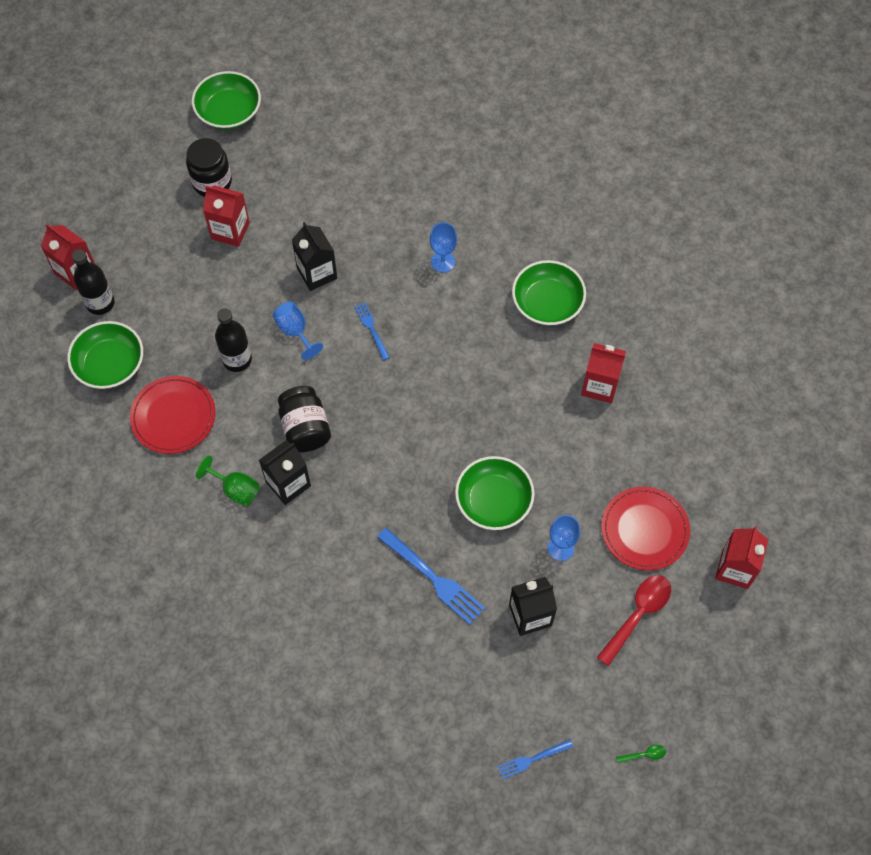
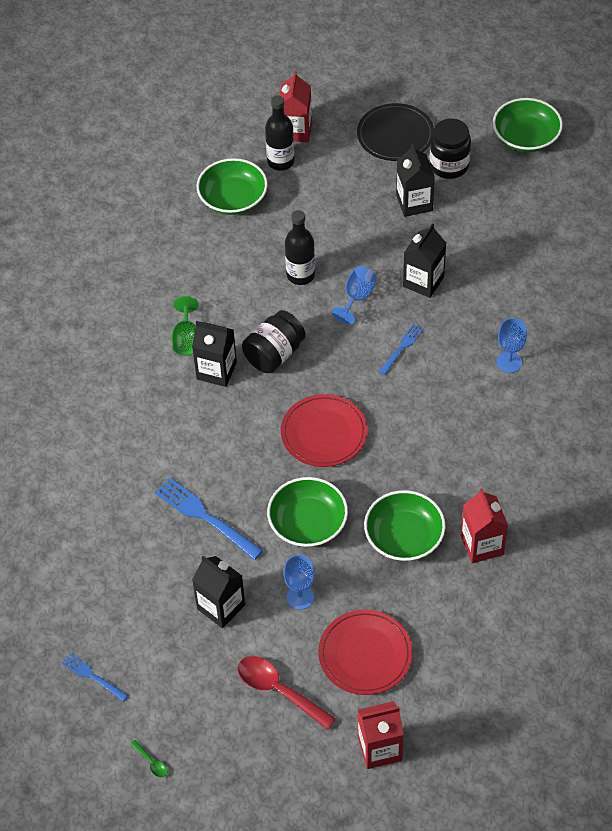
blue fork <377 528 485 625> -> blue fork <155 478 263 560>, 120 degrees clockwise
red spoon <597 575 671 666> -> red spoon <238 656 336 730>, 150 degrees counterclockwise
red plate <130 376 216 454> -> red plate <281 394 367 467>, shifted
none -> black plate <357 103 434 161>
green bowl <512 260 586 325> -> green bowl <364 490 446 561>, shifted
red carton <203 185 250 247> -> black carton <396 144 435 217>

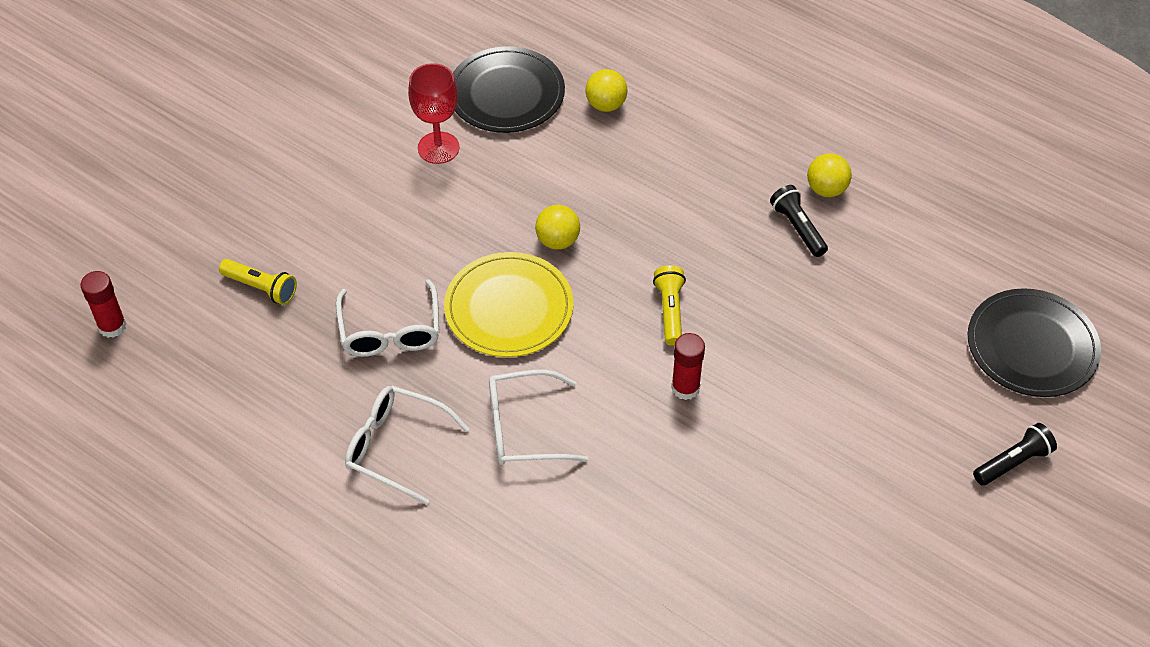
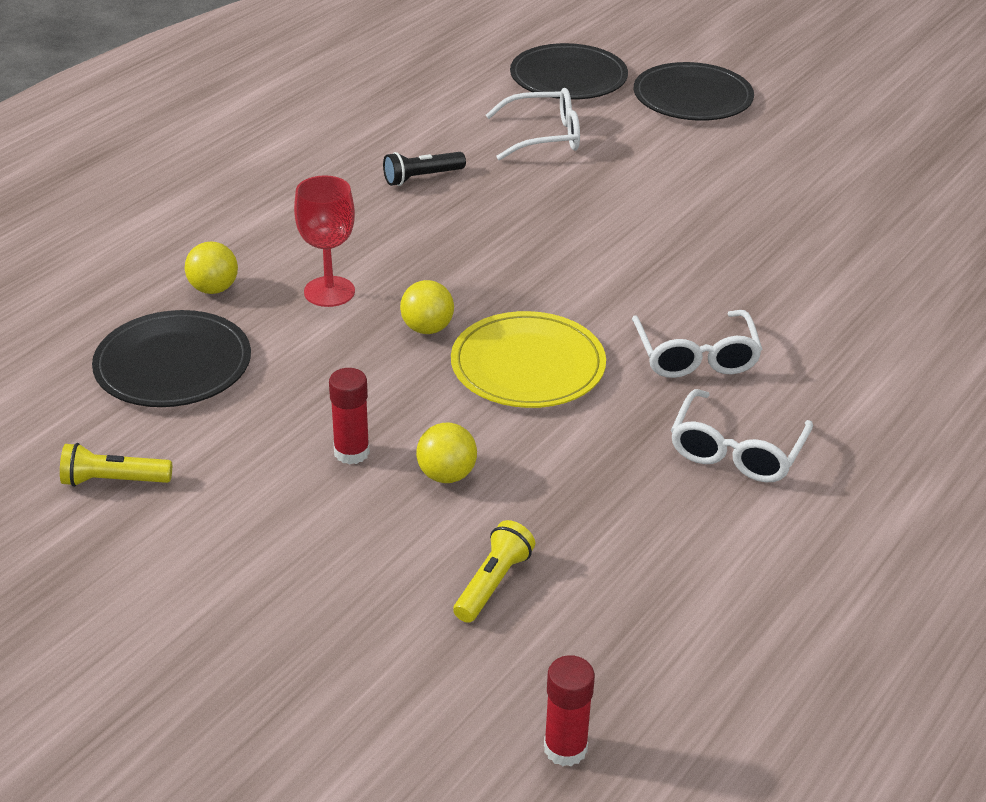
yellow flashlight <653 265 686 346> -> yellow flashlight <60 443 172 487>, shifted
red goblet <408 63 459 164> -> red goblet <294 175 355 307>, shifted
red glue stick <671 333 705 400> -> red glue stick <329 368 370 465>, shifted
yellow ball <807 153 852 197> -> yellow ball <416 423 477 483>, shifted
white glasses <336 279 439 357> -> white glasses <486 88 580 161>, shifted
black flashlight <973 423 1057 486> -> black plate <634 62 754 121>

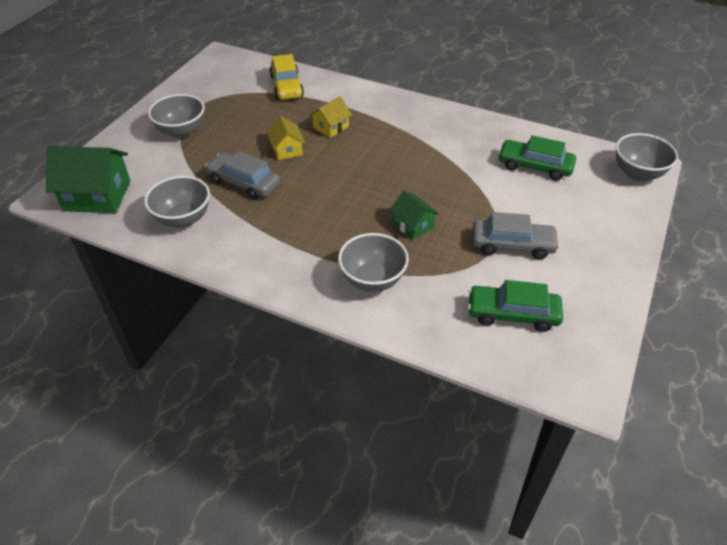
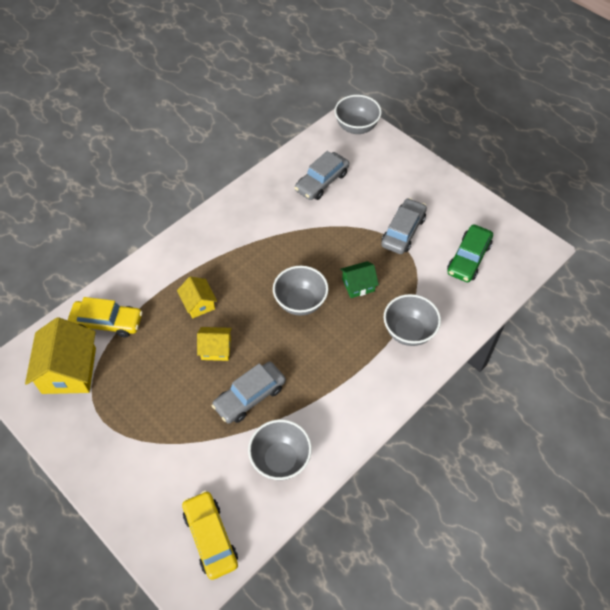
none -> yellow house <25 317 96 394>
green house <46 146 130 213> -> yellow car <182 491 238 580>
grey bowl <148 94 205 138> -> grey bowl <273 266 328 316>, shifted
green car <498 135 576 180> -> grey car <294 151 349 200>

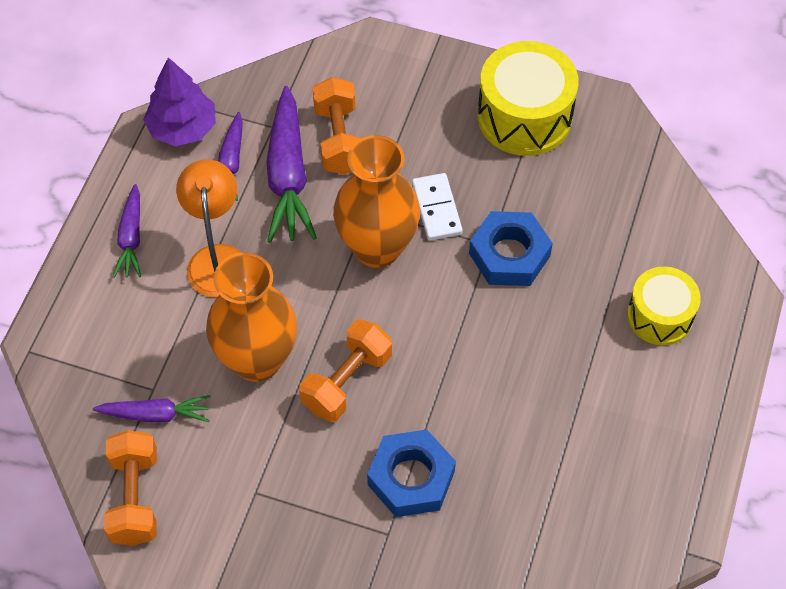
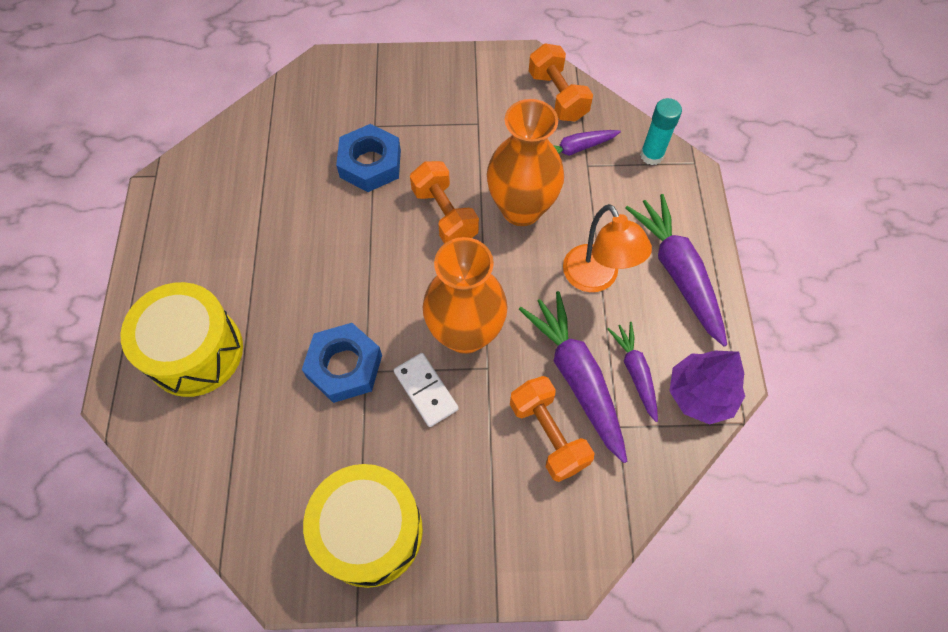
yellow drum <627 267 701 345> -> yellow drum <121 282 243 397>, x1.56
orange dumbbell <299 319 392 422> -> orange dumbbell <410 161 479 244>, 45 degrees counterclockwise
purple carrot <113 184 141 278> -> purple carrot <626 194 727 347>, x1.74
none -> turquoise glue stick <640 98 682 165>

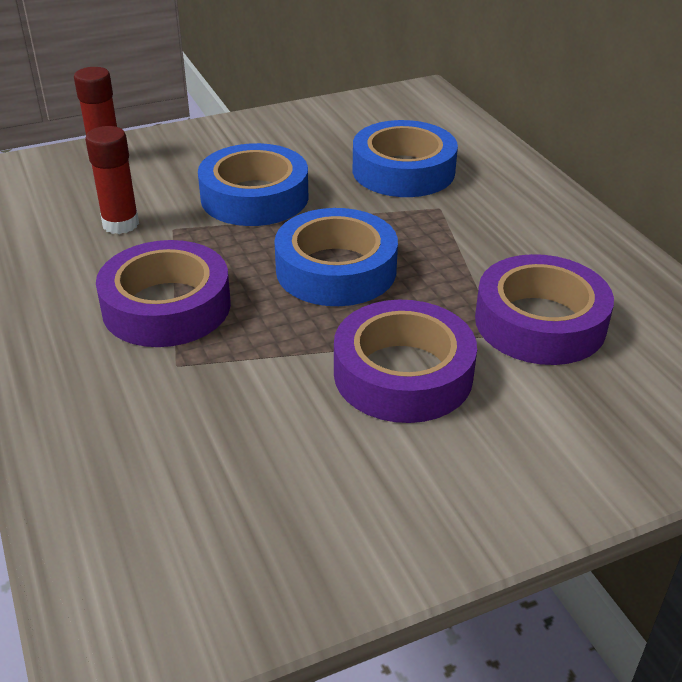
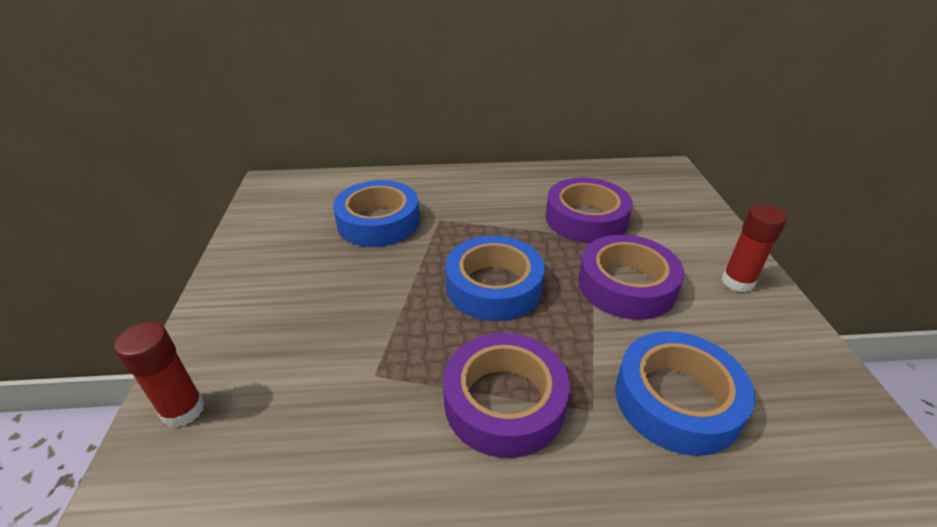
blue tape <198 143 308 226> -> blue tape <615 331 755 456>, shifted
red glue stick <85 126 139 234> -> red glue stick <721 204 787 292>, shifted

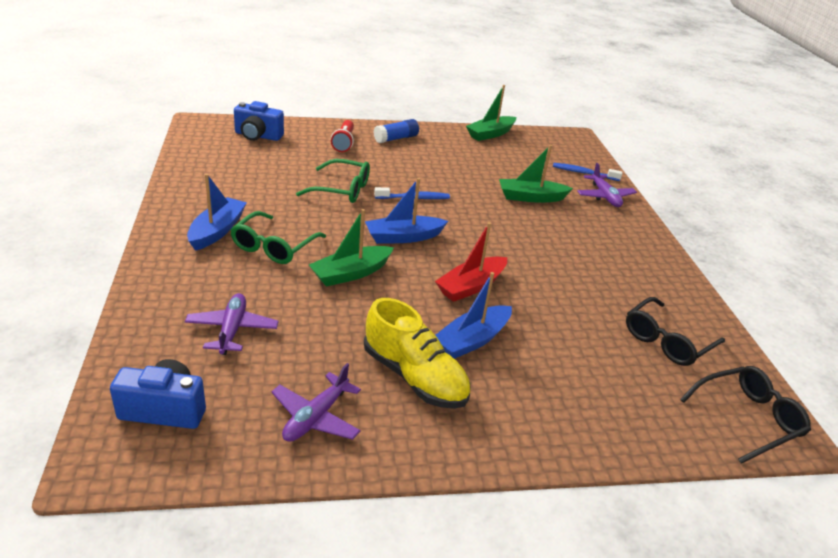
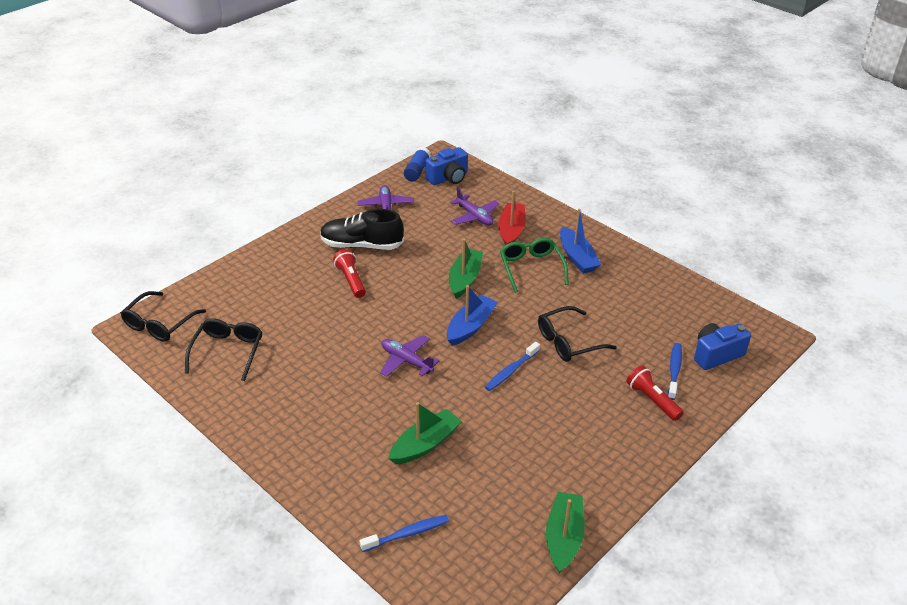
yellow shoe <364 298 470 409> -> black shoe <320 209 404 250>
blue boat <435 272 512 359> -> red flashlight <333 249 366 298>
purple plane <577 163 637 207> -> purple plane <380 335 440 377>, shifted
blue glue stick <373 119 419 143> -> blue glue stick <404 147 431 181>, shifted
red boat <435 222 507 302> -> red boat <498 191 526 245>, shifted
green glasses <296 159 370 203> -> black glasses <538 306 617 362>
none -> blue toothbrush <668 343 682 400>

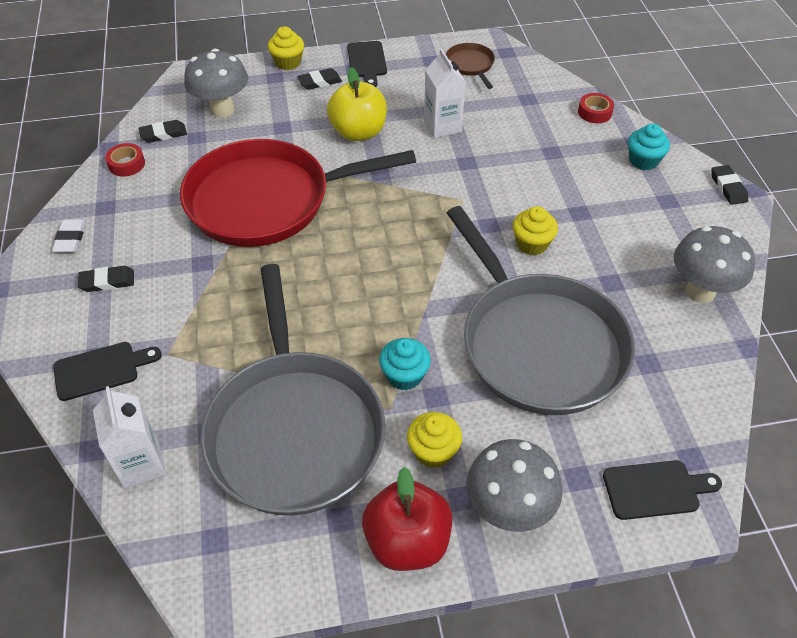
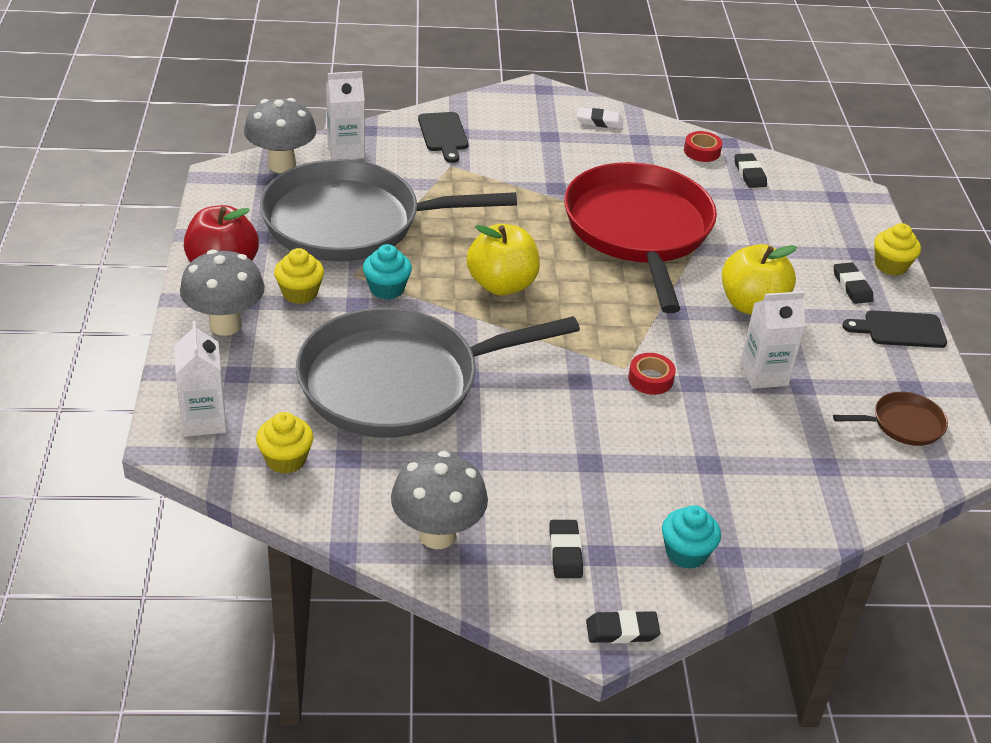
black cutting board <603 460 722 520> -> white carton <174 321 227 437>
grey mushroom <184 49 248 118> -> grey mushroom <244 98 316 173>, shifted
yellow cupcake <513 206 558 255> -> yellow cupcake <256 412 313 474>, shifted
none -> yellow apple <467 224 540 295>
black eraser <78 266 134 292> -> black eraser <549 520 583 578>, shifted
red tape <578 93 614 123> -> red tape <628 353 676 395>, shifted

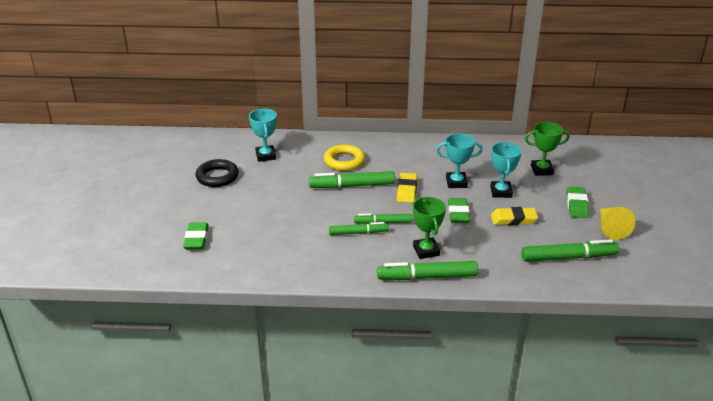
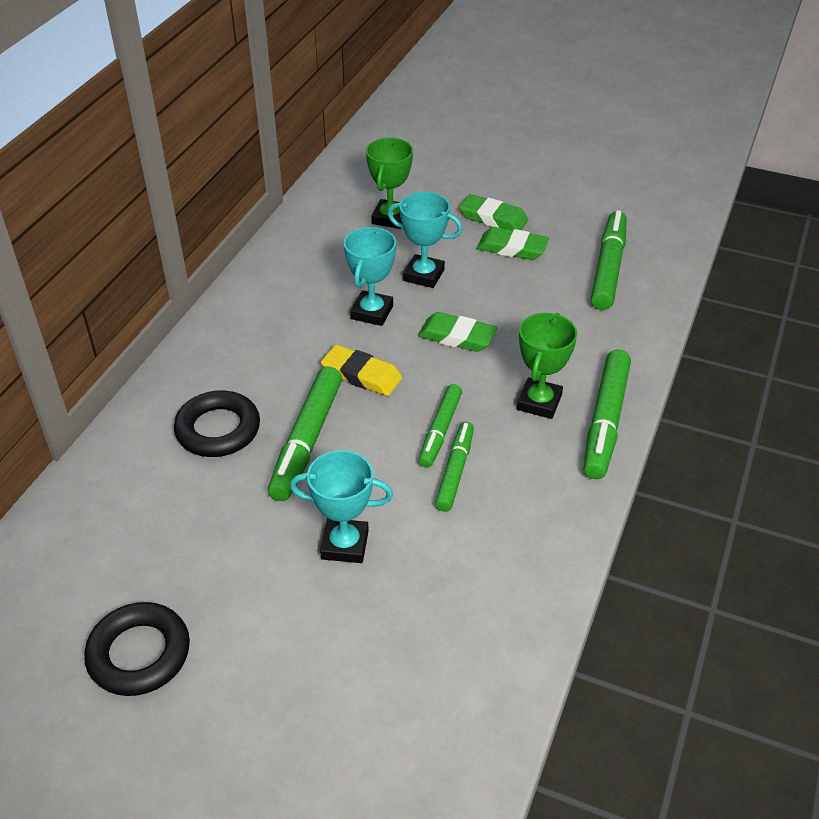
yellow ring <324 144 365 171> -> black ring <174 390 260 457>
turquoise trophy <249 109 277 162> -> turquoise trophy <290 450 393 563>, shifted
green eraser <183 222 209 249> -> green eraser <477 227 549 260>, shifted
green trophy <413 197 446 259> -> green trophy <517 313 577 419>, 75 degrees counterclockwise
yellow eraser <491 207 538 225> -> none
yellow cone <600 207 635 240> -> none

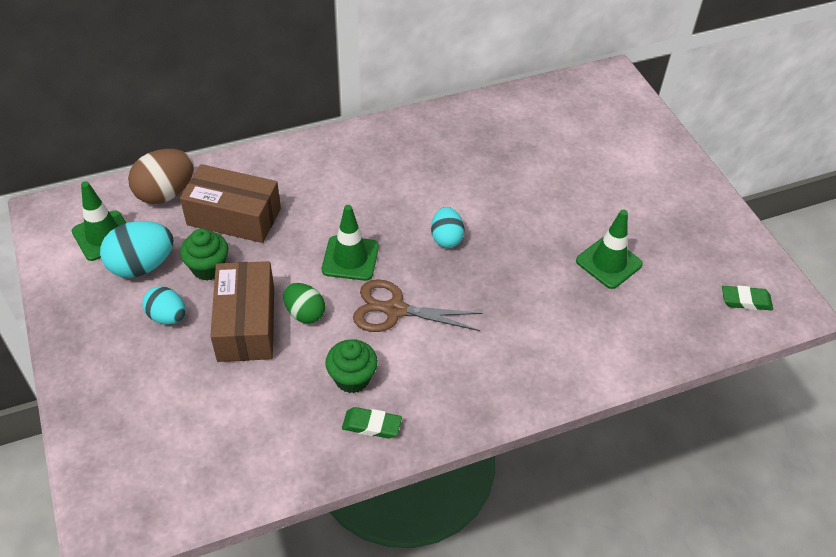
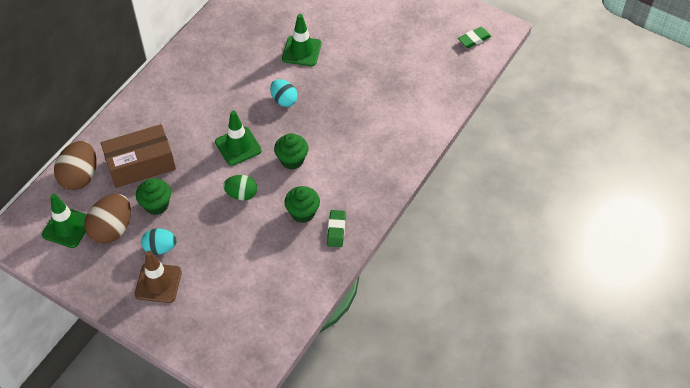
turquoise egg <100 221 174 278> -> brown egg <84 194 131 244>
none -> brown traffic cone <135 251 182 303>
brown scissors <353 279 483 332> -> green cupcake <274 133 308 170>
green traffic cone <576 210 643 289> -> green traffic cone <282 14 322 66>, shifted
green eraser <342 407 402 439> -> green eraser <327 210 346 247>, 60 degrees counterclockwise
brown box <210 261 274 362> -> none

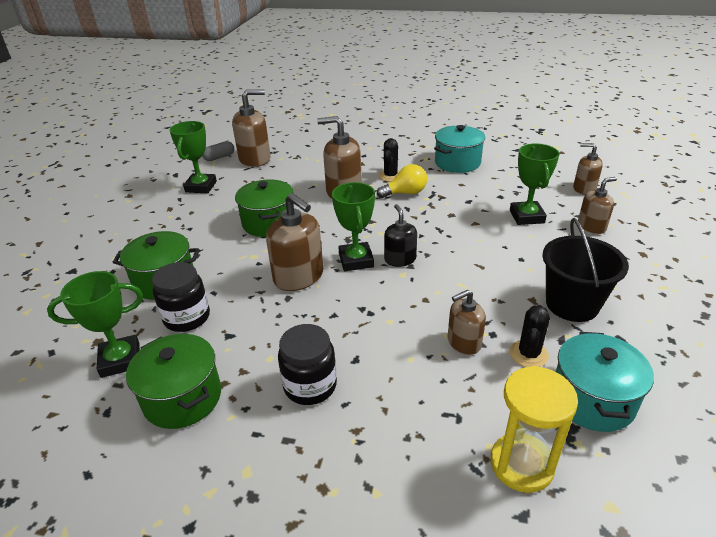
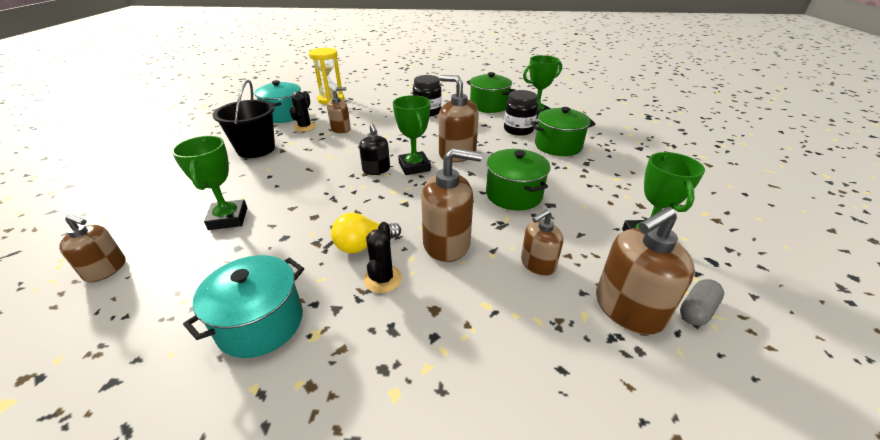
brown soap dispenser <578 177 617 234> -> brown soap dispenser <521 209 563 276>, shifted

